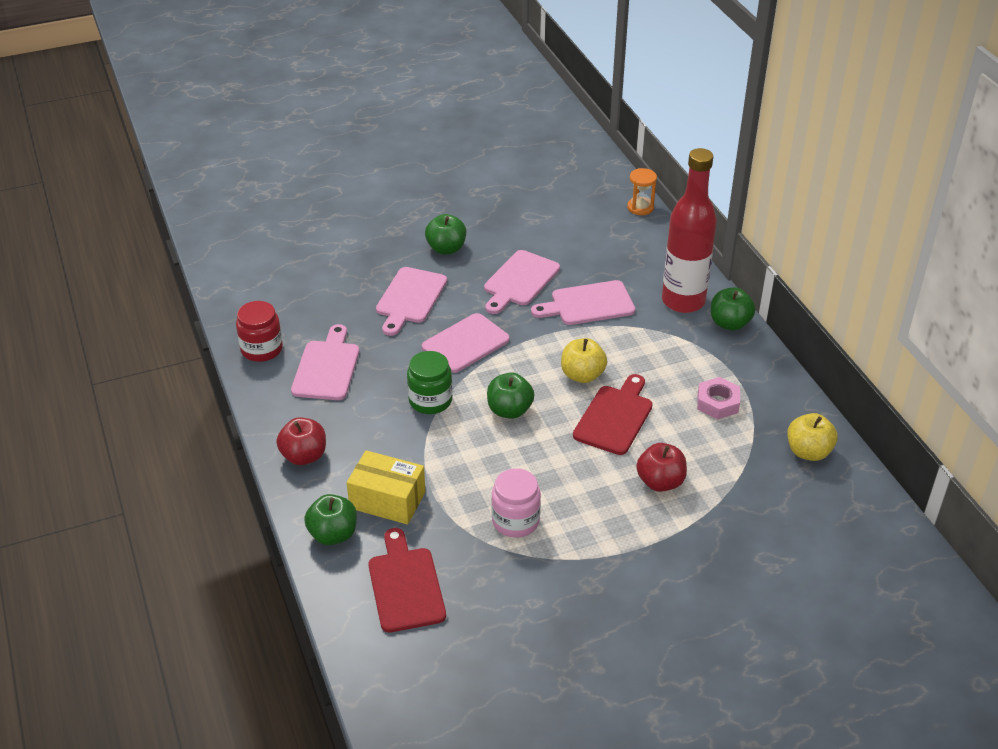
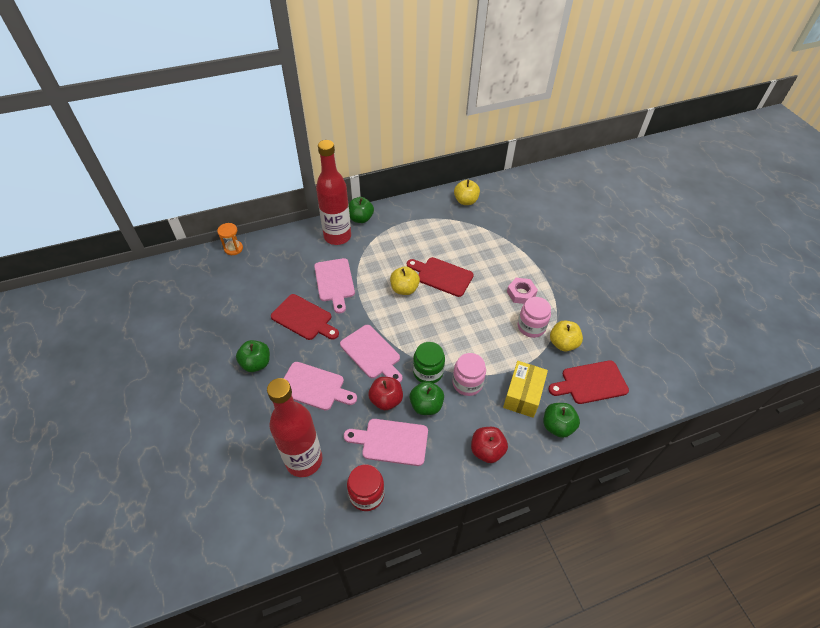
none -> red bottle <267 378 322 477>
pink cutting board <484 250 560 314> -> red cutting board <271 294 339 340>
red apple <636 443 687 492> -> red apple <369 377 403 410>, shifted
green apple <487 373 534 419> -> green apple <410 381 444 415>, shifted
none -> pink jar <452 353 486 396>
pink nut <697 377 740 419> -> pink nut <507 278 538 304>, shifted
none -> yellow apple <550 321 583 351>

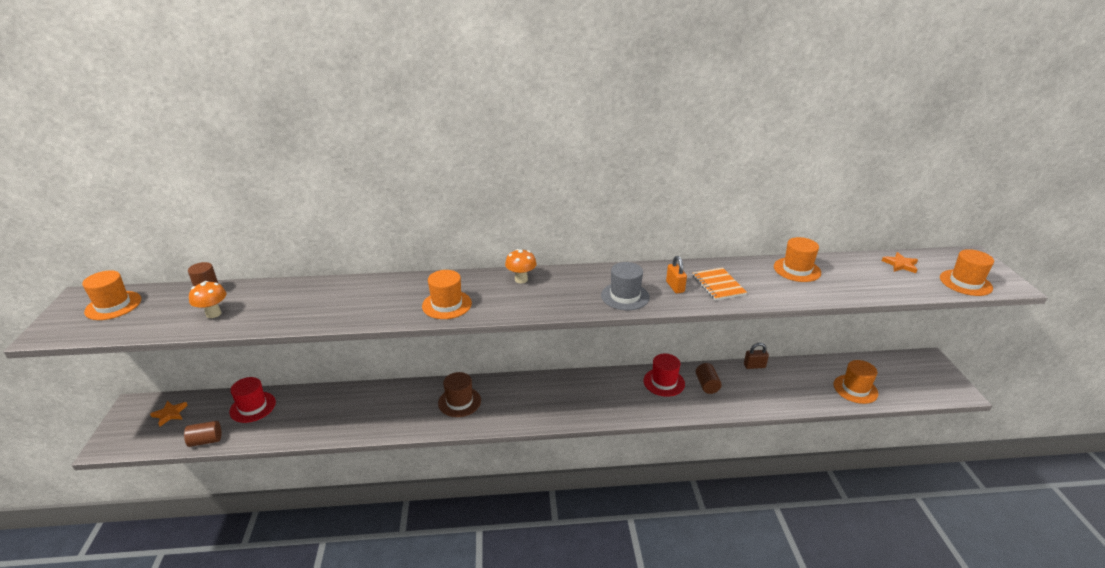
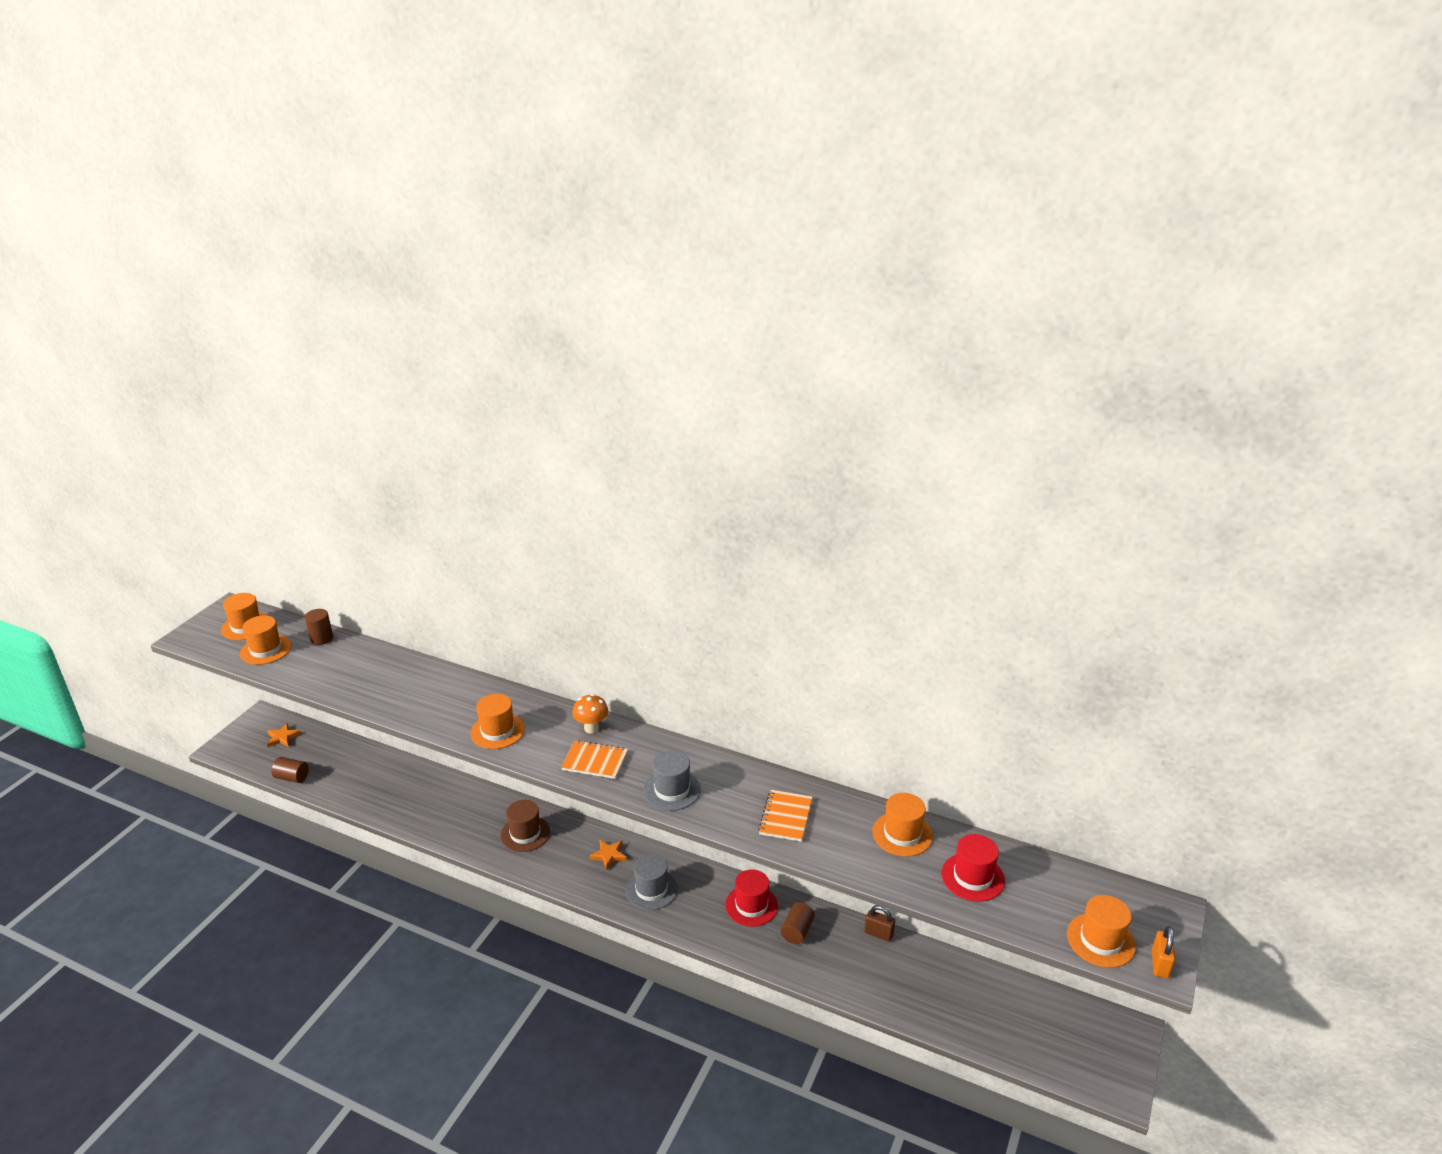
orange hat <833 360 878 404> -> orange hat <240 615 292 665>, shifted
none -> orange notebook <561 740 628 779>
orange star <882 252 918 273> -> orange star <589 840 627 871>, shifted
none -> grey hat <626 854 677 910>
red hat <229 377 276 423> -> red hat <941 834 1005 902>, shifted
orange padlock <666 256 687 294> -> orange padlock <1152 926 1175 978>, shifted
orange mushroom <189 281 226 318> -> none

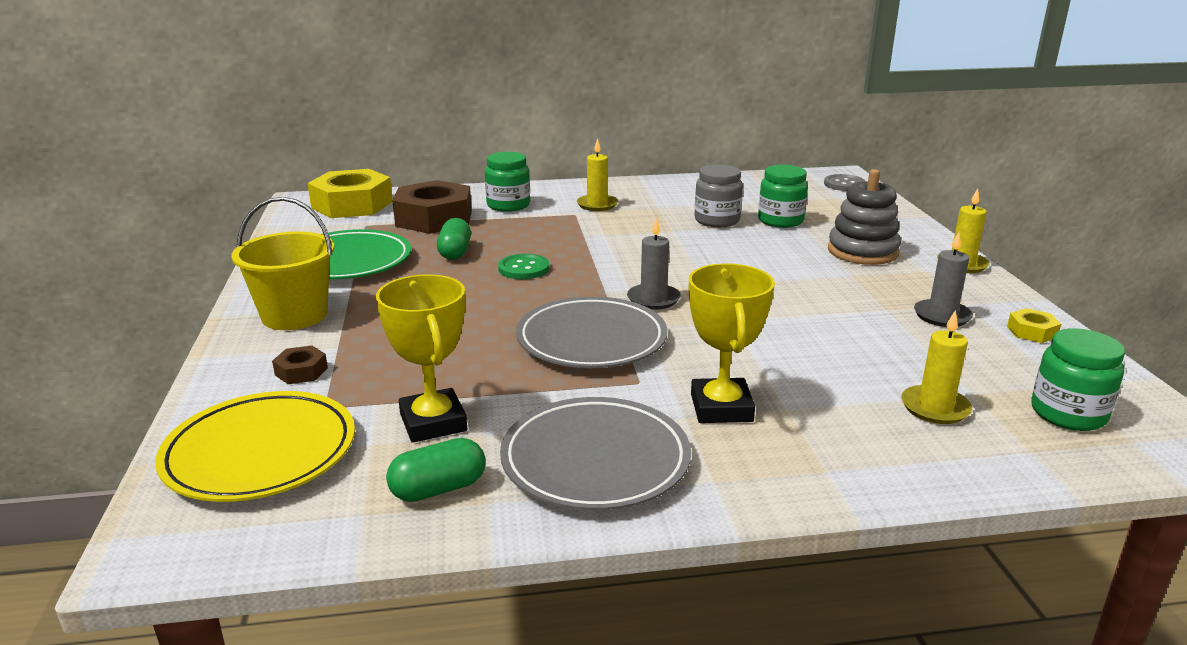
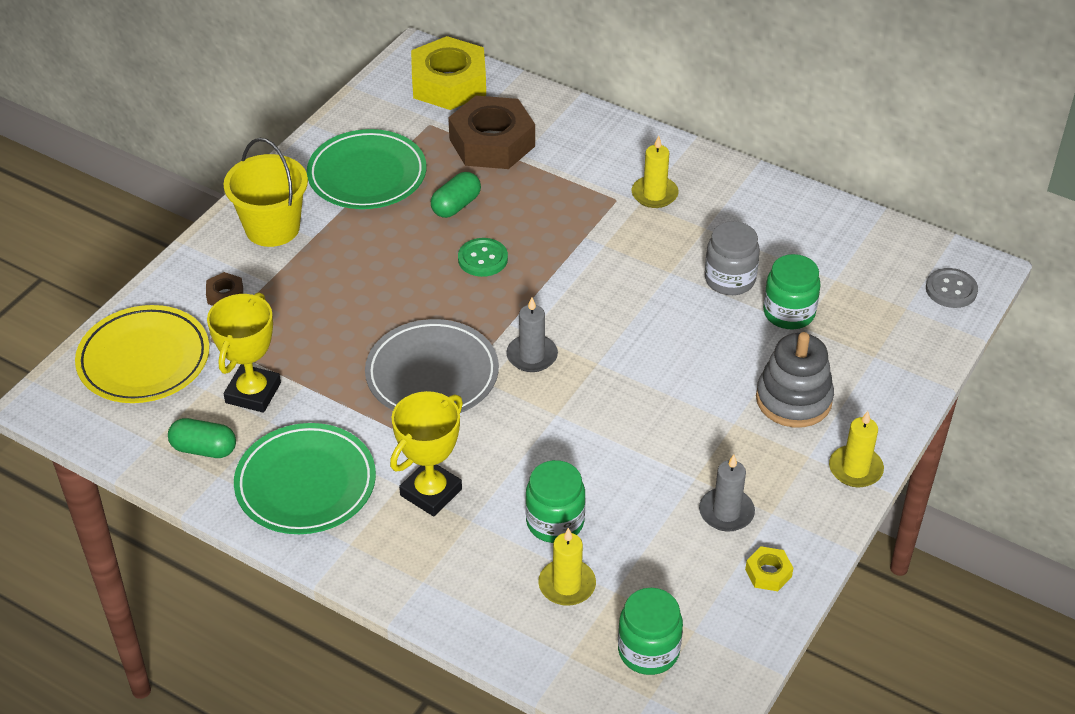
grey plate <500 397 691 511> -> green plate <234 423 376 534>
green jar <485 152 530 212> -> green jar <525 460 585 543>, shifted

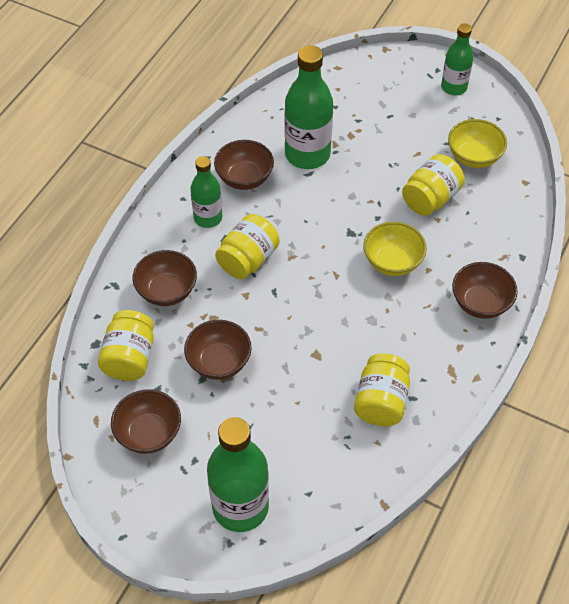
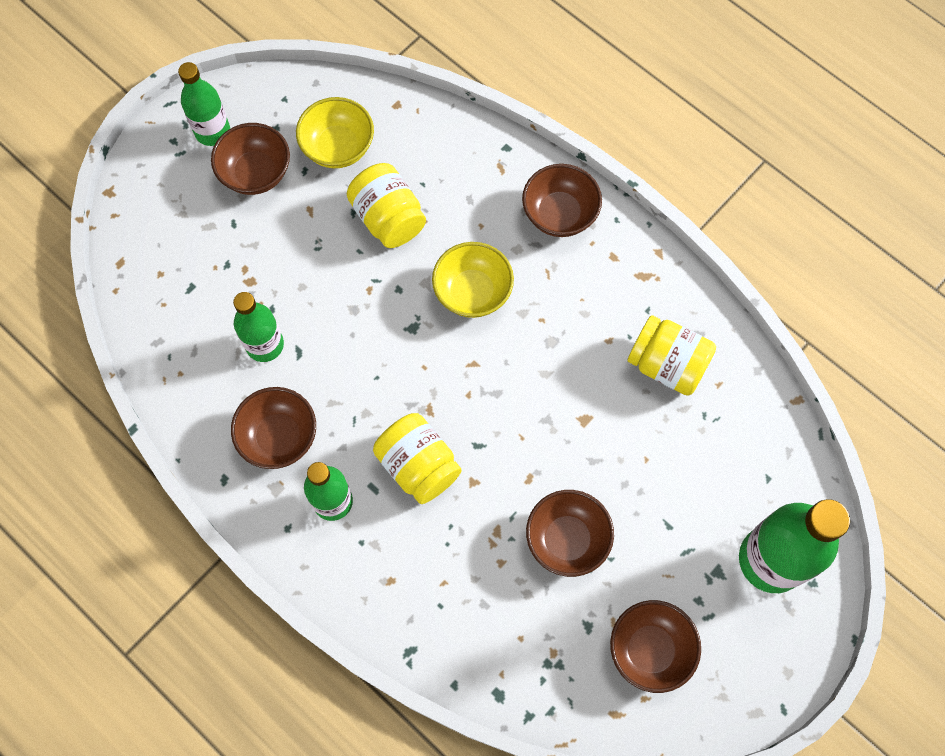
brown bowl <132 250 197 306> -> brown bowl <211 123 290 195>, shifted
green bottle <284 45 333 169> -> green bottle <233 292 284 362>, x0.60
yellow jar <98 310 154 381> -> none

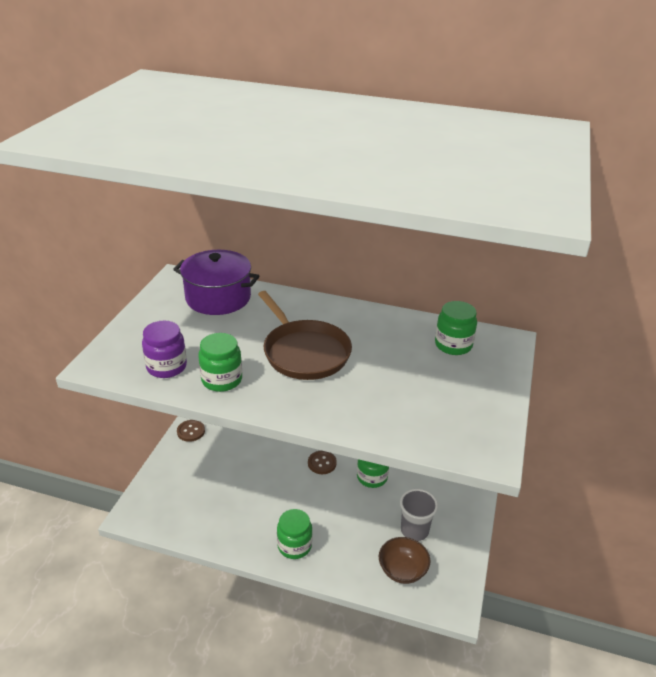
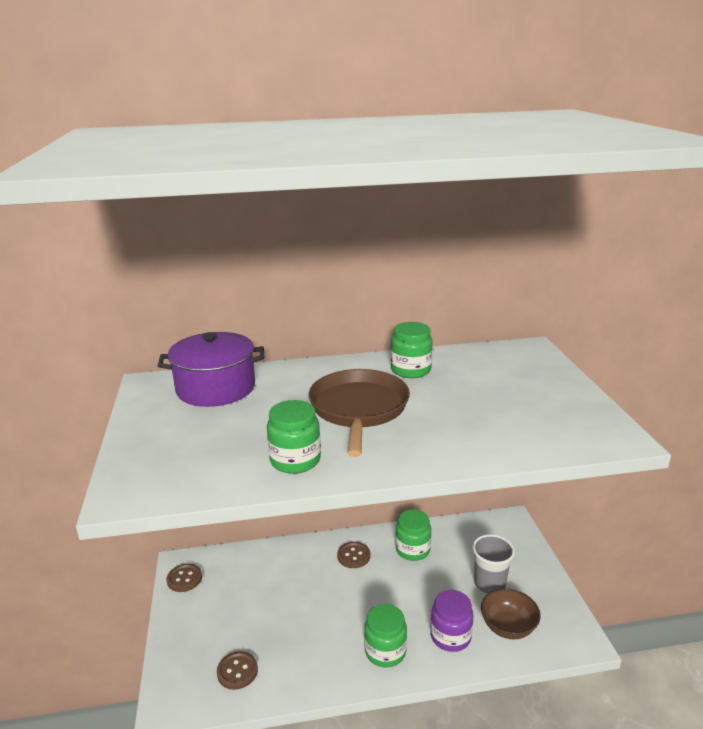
none -> brown button <217 651 258 690>
brown pan <258 291 352 380> -> brown pan <309 369 410 457>, 120 degrees counterclockwise
green jar <435 301 477 355> -> green jar <391 322 433 378>, shifted
purple jar <142 321 187 378> -> purple jar <430 590 474 652>, shifted

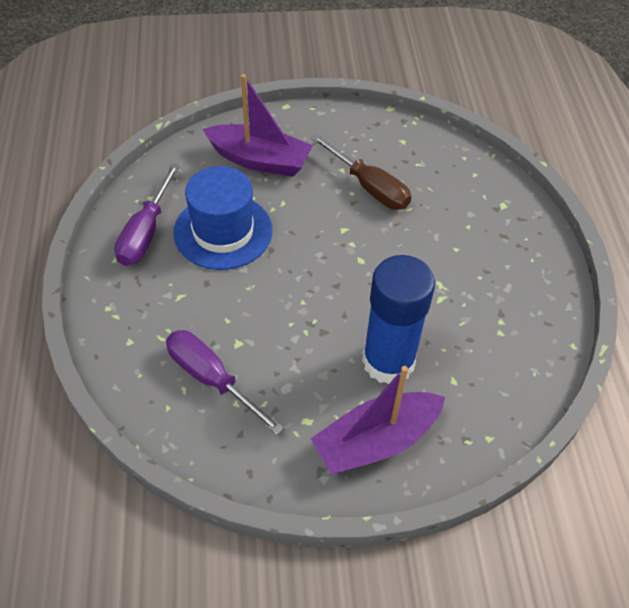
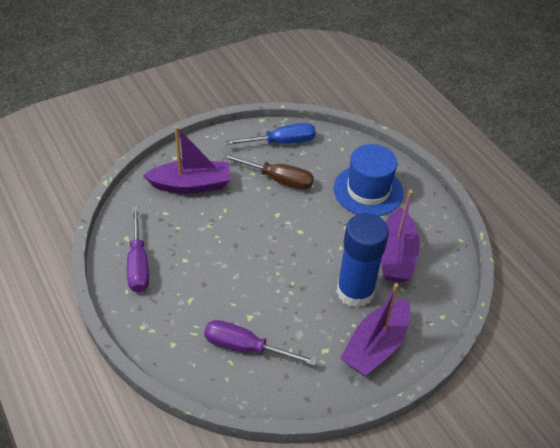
none -> blue screwdriver <225 123 316 145>
blue hat <173 166 272 270> -> blue hat <333 144 404 216>, shifted
none -> purple boat <381 190 420 282>

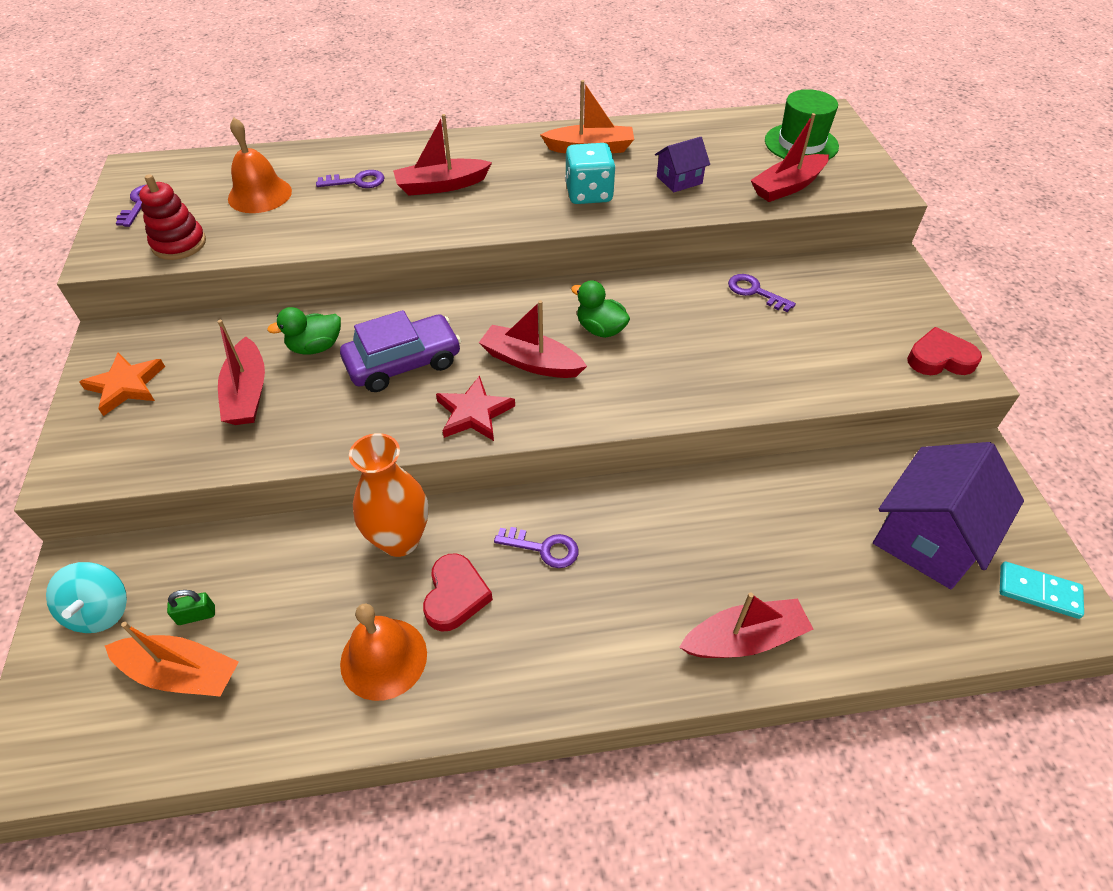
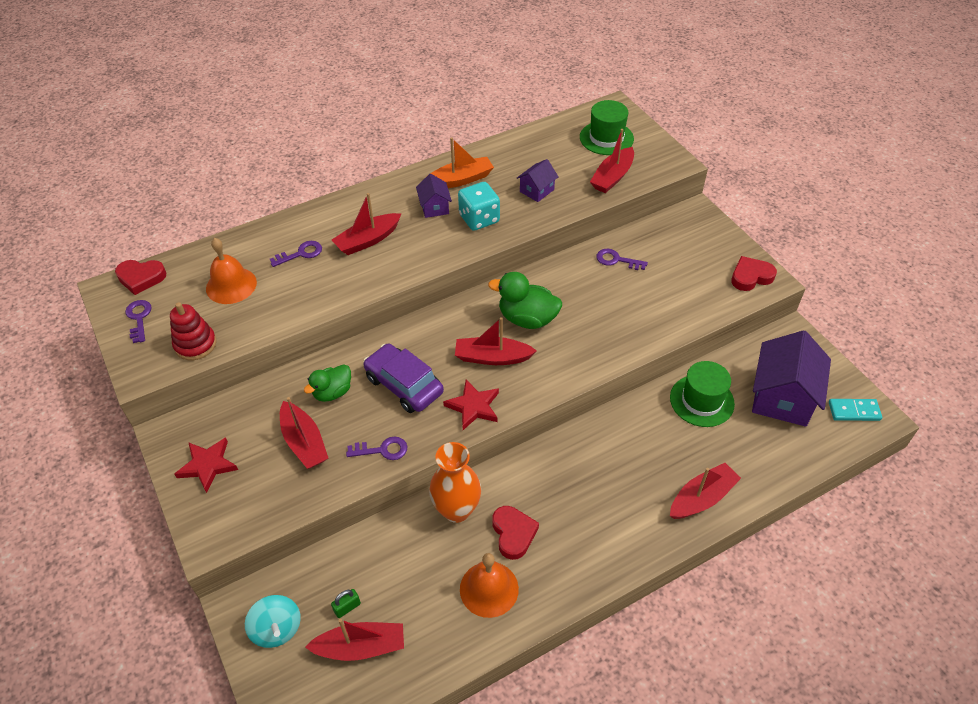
none -> red heart <115 260 166 295>
orange star <79 353 165 416> -> red star <174 437 238 493>
orange boat <105 622 239 696> -> red boat <305 619 404 661>
purple key <494 527 579 568> -> purple key <346 437 408 460>, shifted
purple car <340 310 461 392> -> purple car <363 344 444 413>, 90 degrees counterclockwise
none -> purple house <416 174 452 218>
green duck <571 280 630 338> -> green duck <488 272 562 329>, x1.52
none -> green hat <670 361 735 427>

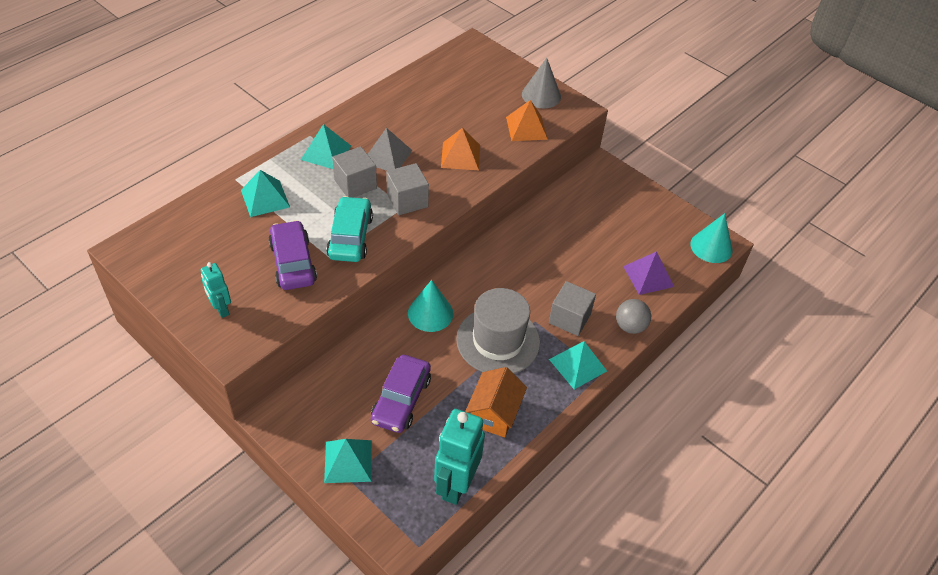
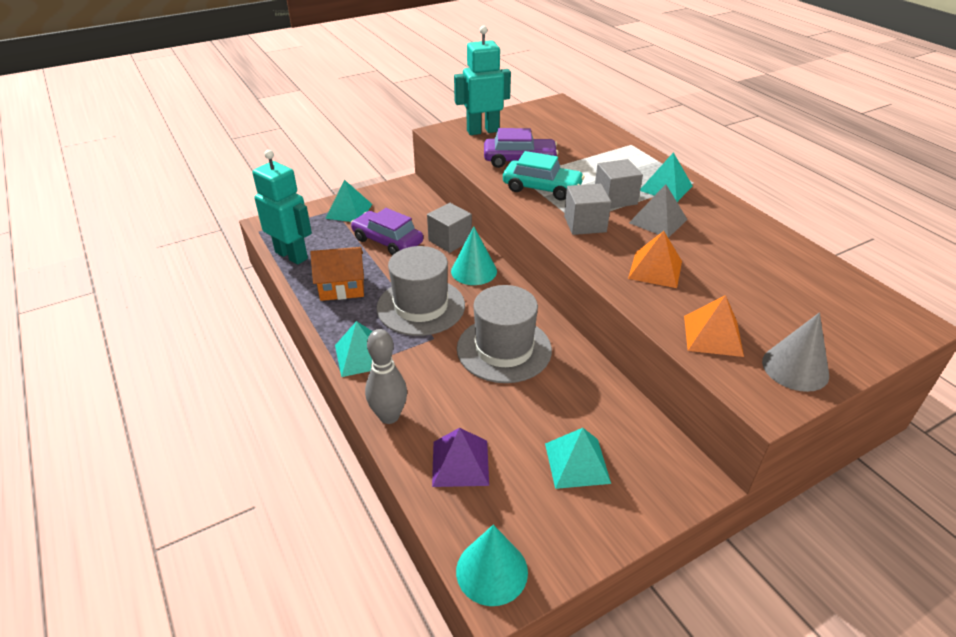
orange house <465 367 527 438> -> orange house <310 247 364 301>, 45 degrees counterclockwise
grey ball <616 299 651 334> -> grey bowling pin <365 329 407 424>
grey cube <549 281 596 336> -> grey cube <427 203 472 253>, shifted
turquoise robot <201 262 231 318> -> turquoise robot <454 26 511 135>, x1.83
none -> grey hat <457 285 552 383>
turquoise pyramid <241 170 290 217> -> turquoise pyramid <545 428 611 489>, shifted

